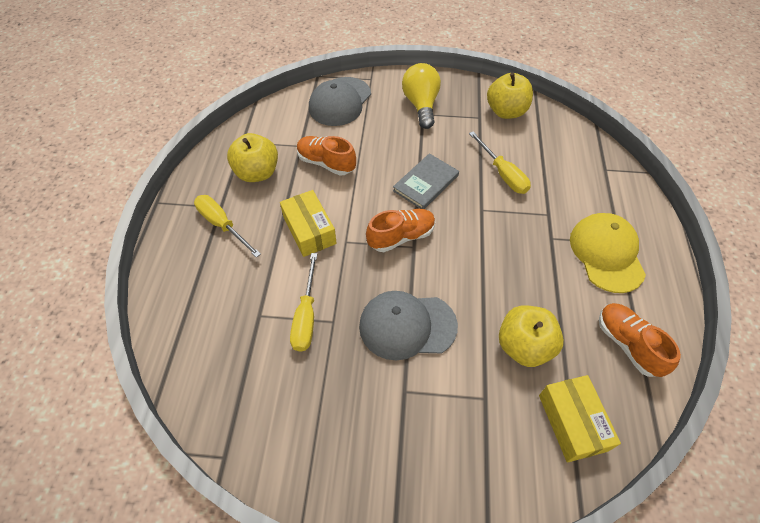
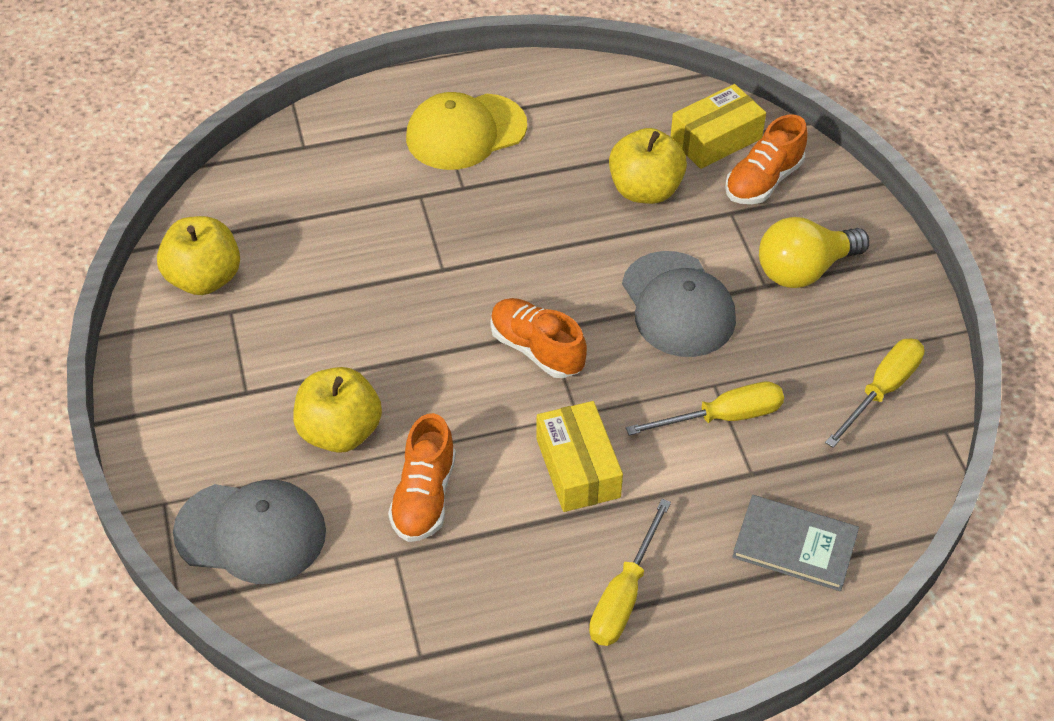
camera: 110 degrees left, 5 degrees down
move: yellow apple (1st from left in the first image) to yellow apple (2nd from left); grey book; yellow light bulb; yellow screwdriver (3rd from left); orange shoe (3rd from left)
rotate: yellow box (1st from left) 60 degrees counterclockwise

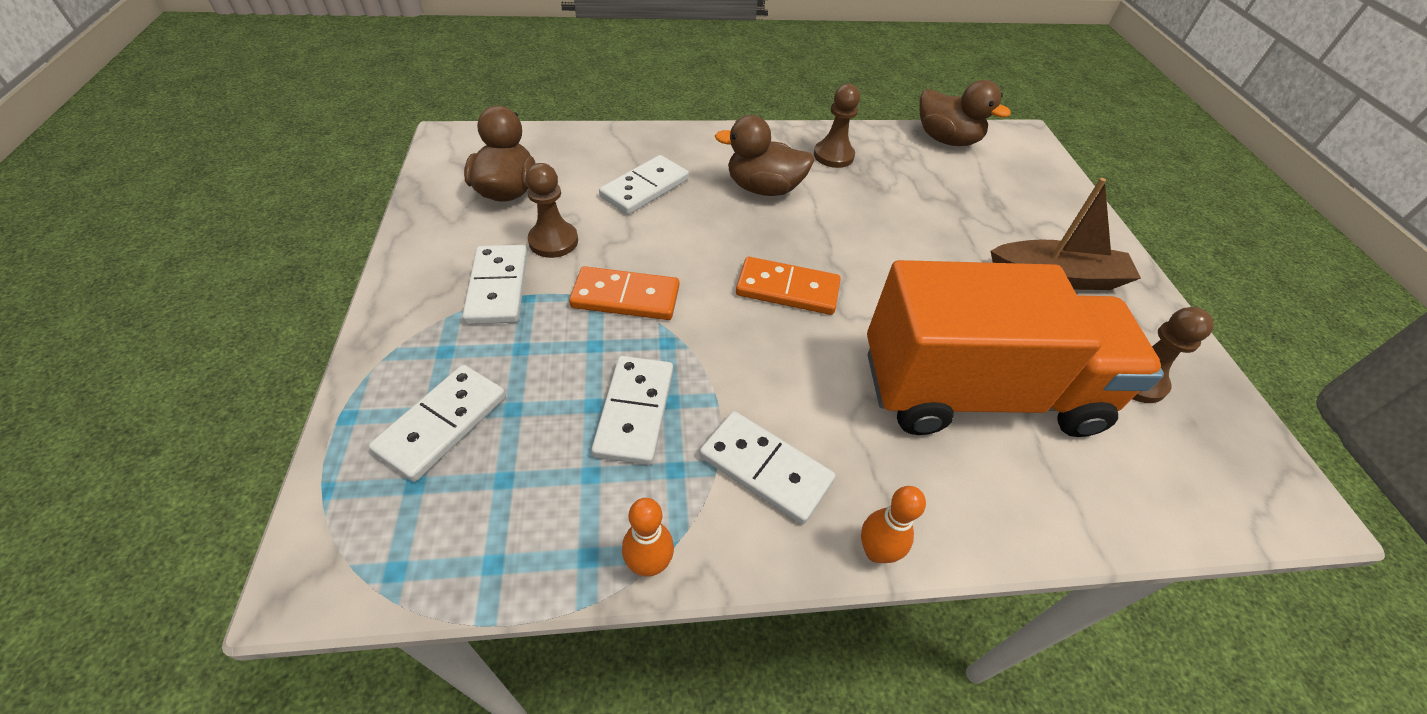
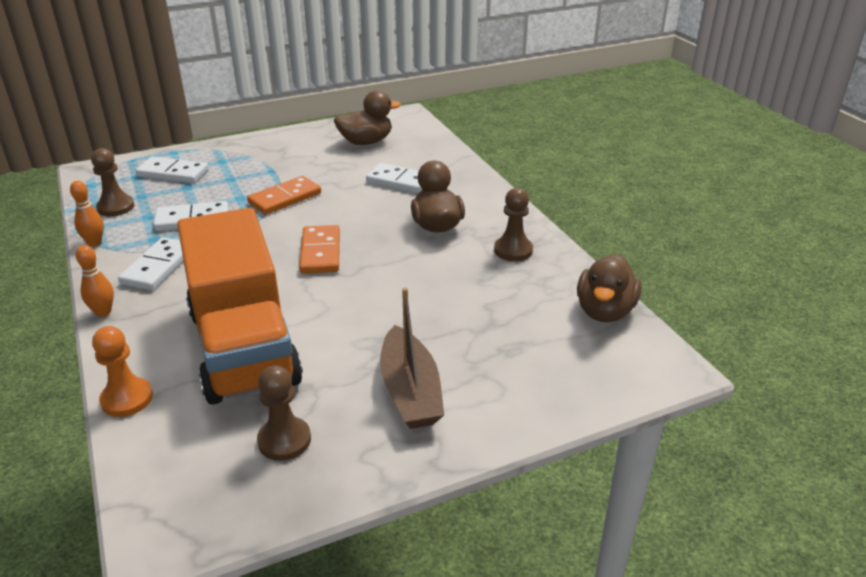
camera: 75 degrees right, 15 degrees down
delete: white domino (2nd from left)
insert: orange pawn
move: brown pawn (1st from left)
rotate: orange domino (1st from left) 60 degrees clockwise

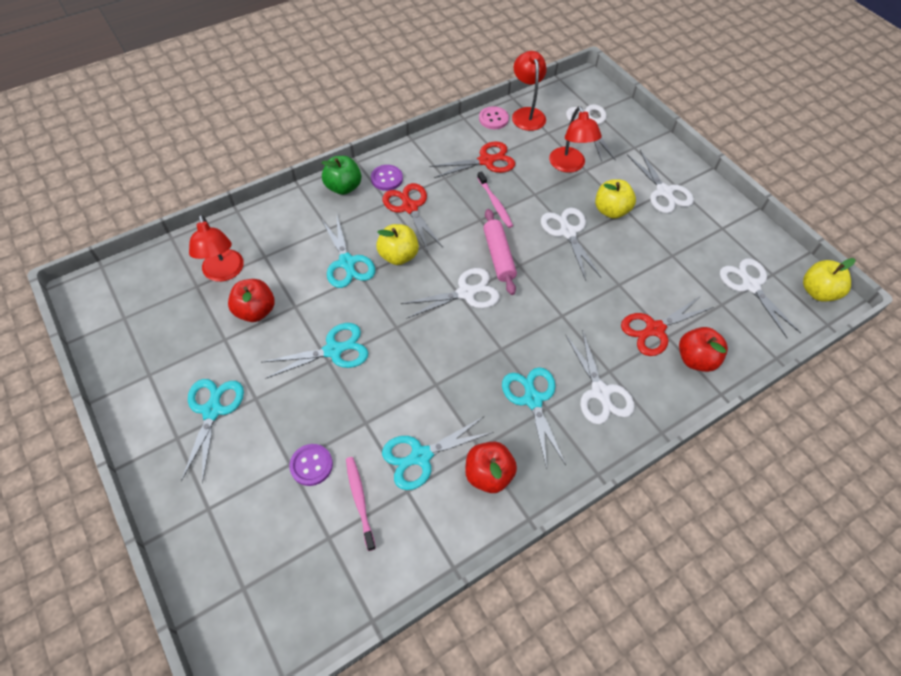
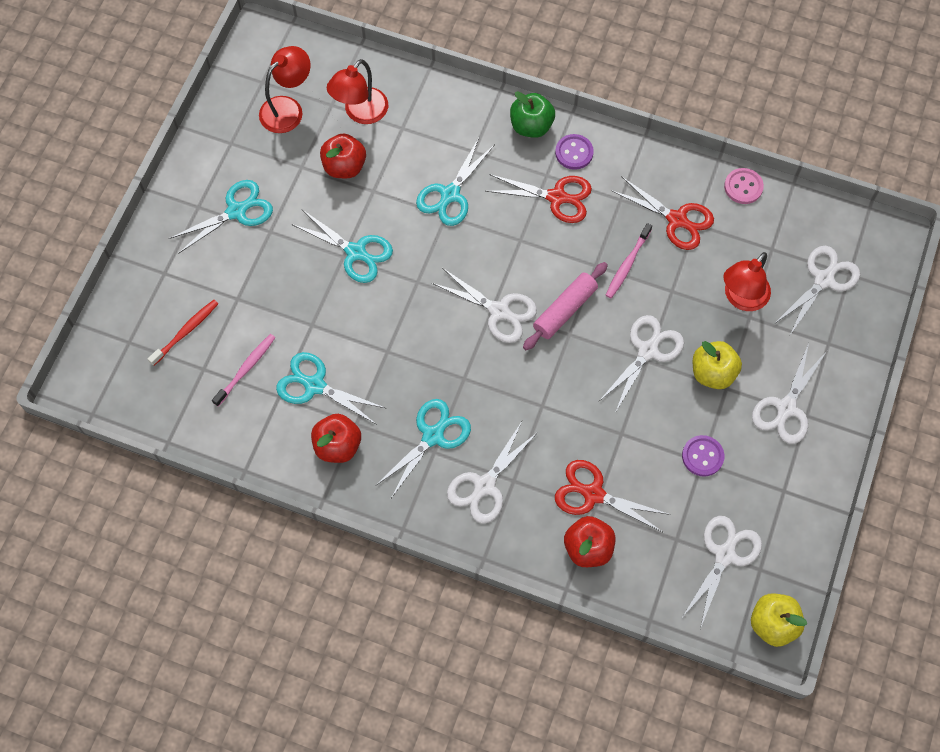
camera: 55 degrees right, 10 degrees up
delete: yellow apple (1st from left)
insert: red toothbrush
move: purple button (1st from left in the first image) to purple button (2nd from left); red lamp (2nd from left in the first image) to red lamp (1st from left)
rotate: red scissors (1st from left) 75 degrees clockwise

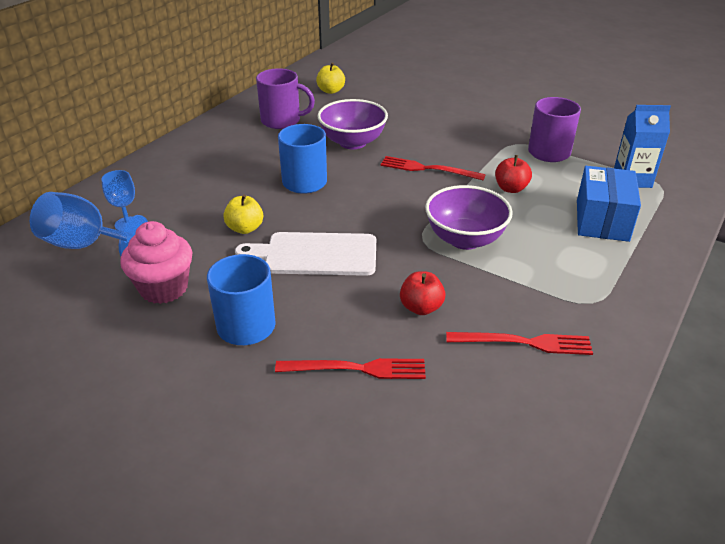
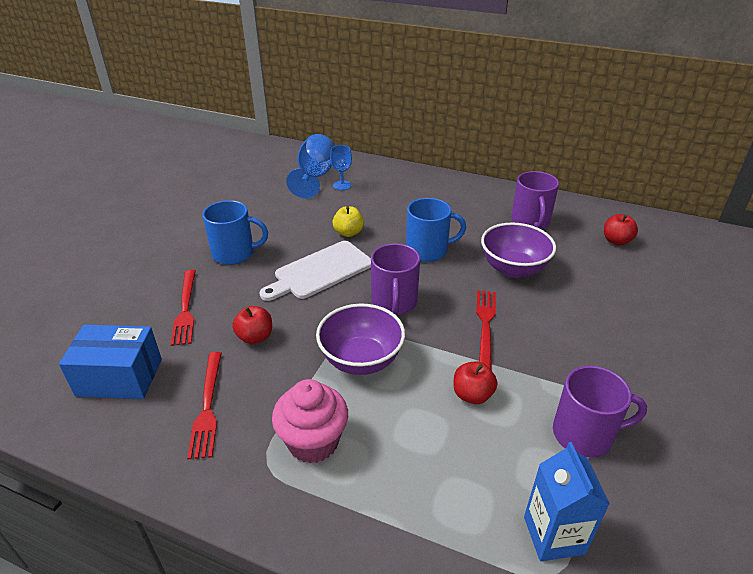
camera: 80 degrees right, 0 degrees up
insert: purple mug (1st from left)
move: pink cupcake; blue box
recolor: yellow apple (2nd from left) to red apple (3rd from left)
rotate: white cutting board 120 degrees counterclockwise

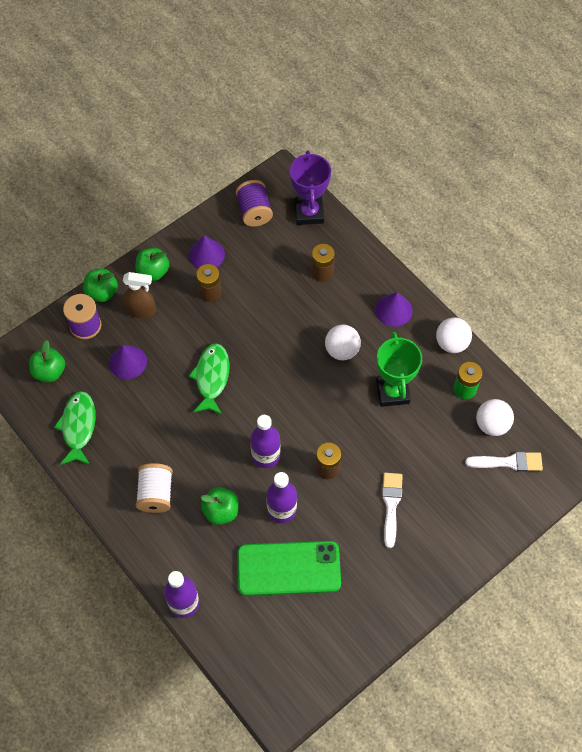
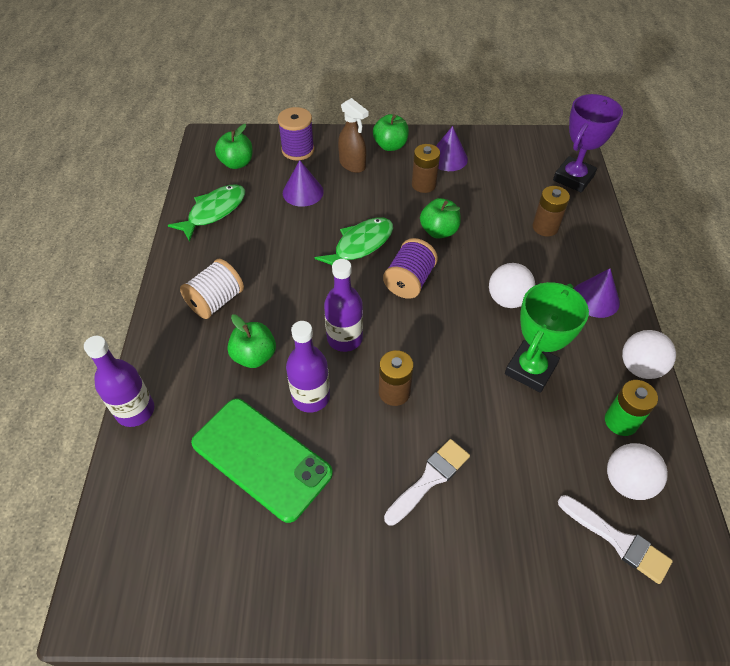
camera: 40 degrees right, 10 degrees down
move: green apple (2nd from left in the first image) to green apple (4th from left); purple spool (2nd from left)

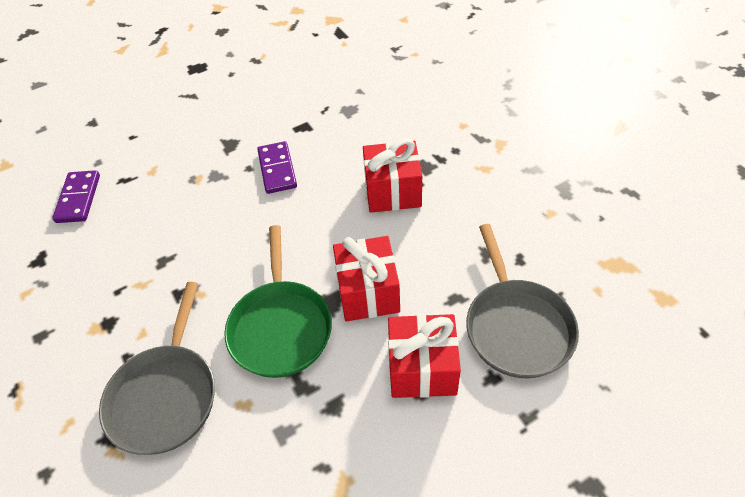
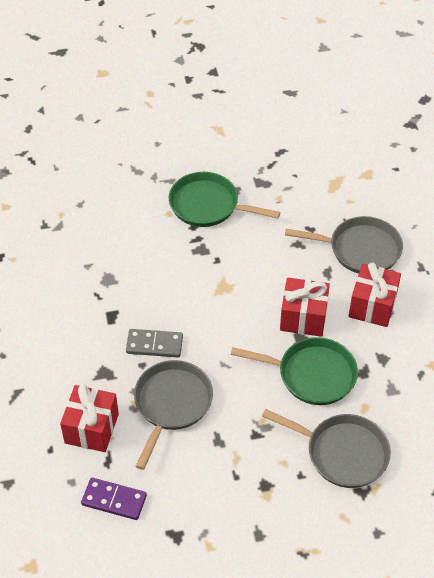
camera: 75 degrees left, 0 degrees up
insert: grey pan (1st from left); green pan (1st from left)
move: red gift (2nd from left in the first image) to red gift (1st from left)
recolor: purple domino (2nd from left) to grey domino

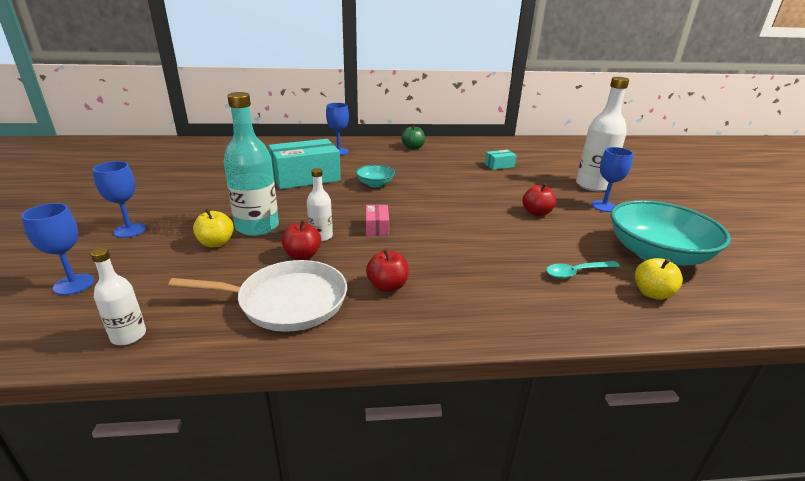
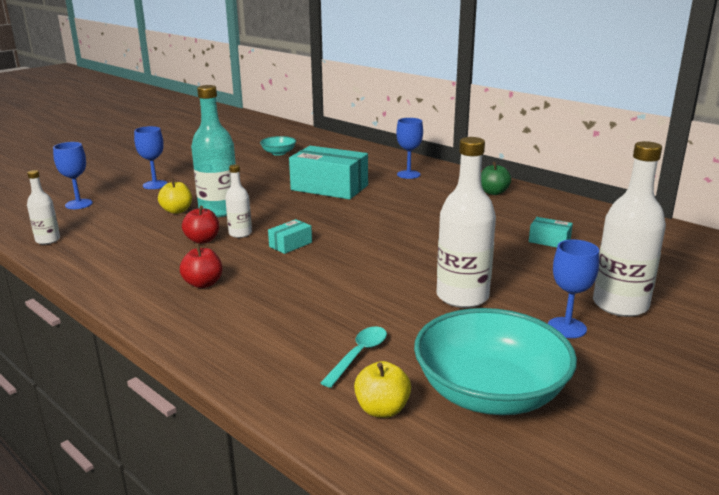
camera: 50 degrees right, 5 degrees down
delete: white pan
move: turquoise bowl (1st from left)
replace: red apple (3rd from left) to white bottle (3rd from left)
recolor: pink box to turquoise box (1st from left)
rotate: turquoise spoon 90 degrees clockwise

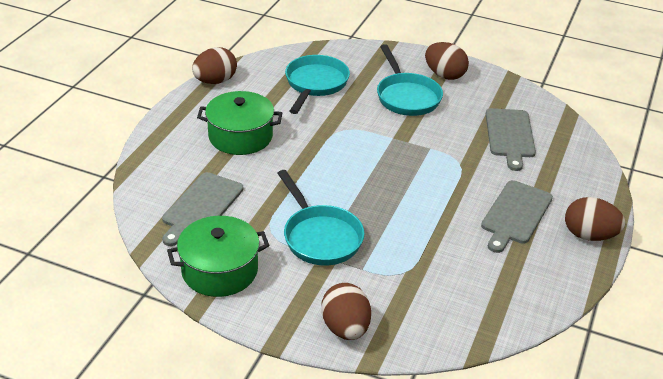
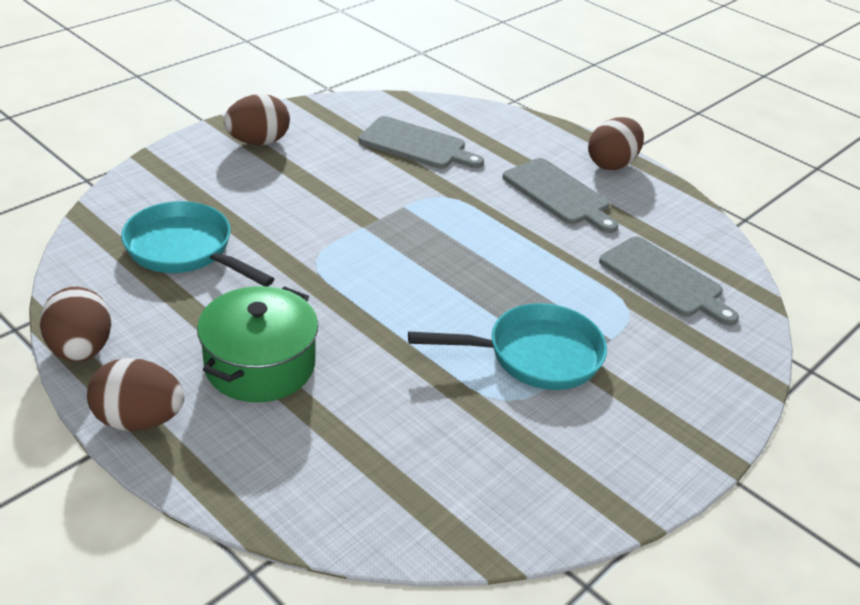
camera: 70 degrees left, 0 degrees up
delete: green pot (1st from left); turquoise pan (3rd from left)
move: grey cutting board (1st from left in the first image) to grey cutting board (3rd from left); brown egg (2nd from left)

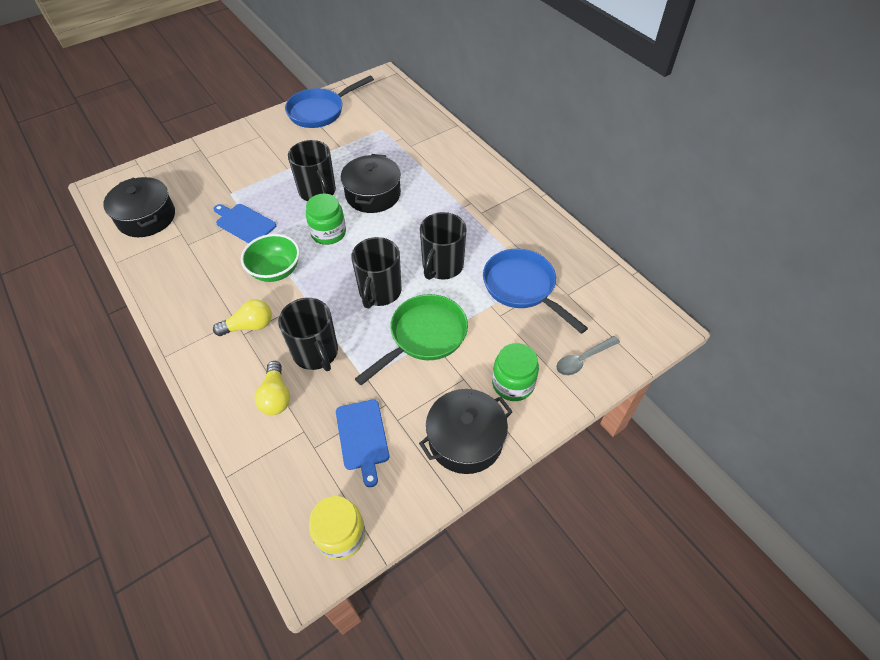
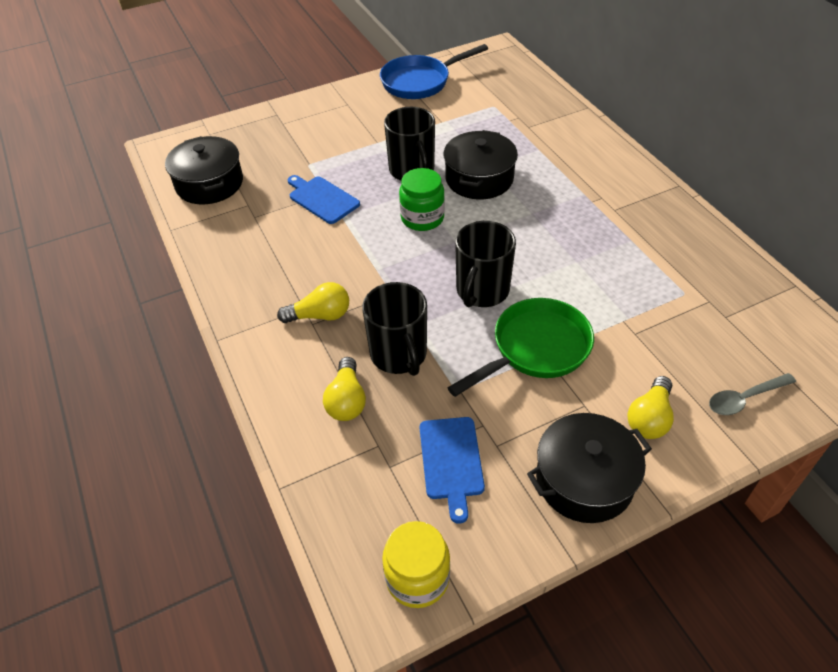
camera: 10 degrees right, 5 degrees down
delete: green bowl; black mug (4th from left); blue pan (2nd from left)
replace: green jar (2nd from left) to yellow light bulb (3rd from left)

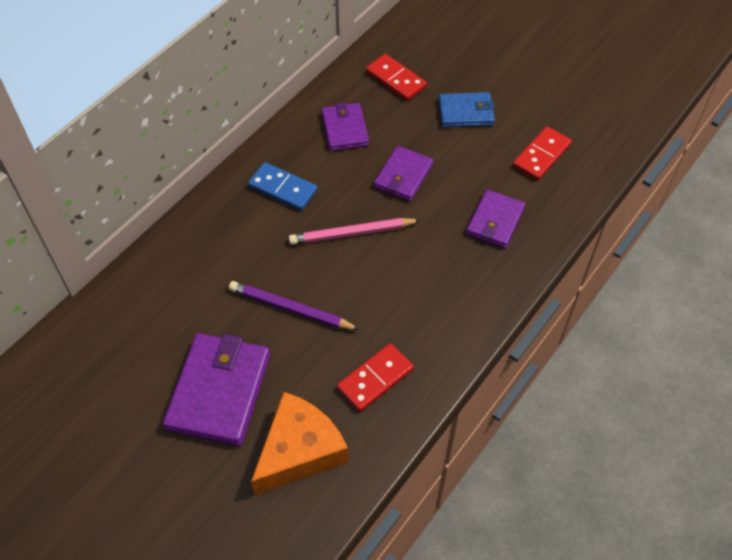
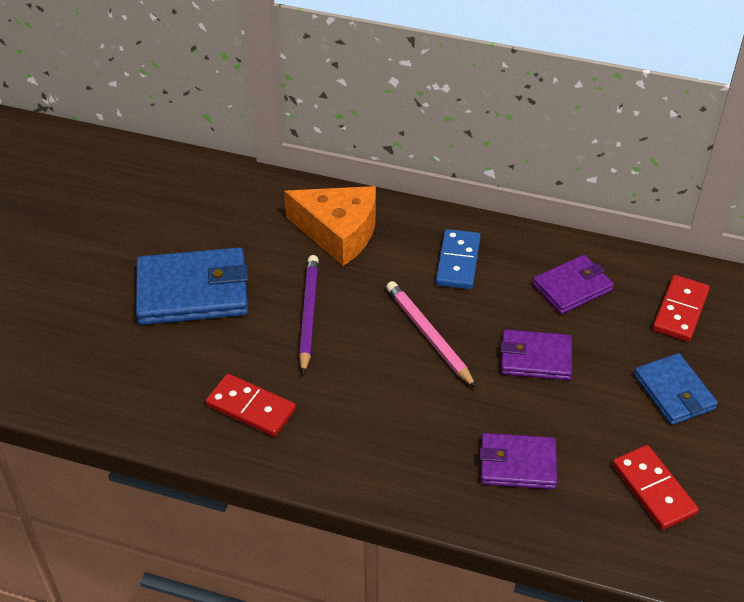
camera: 70 degrees right, 10 degrees down
move: orange cheese
recolor: purple wallet (1st from left) to blue wallet (1st from left)
rotate: red domino (3rd from left in the first image) 45 degrees clockwise

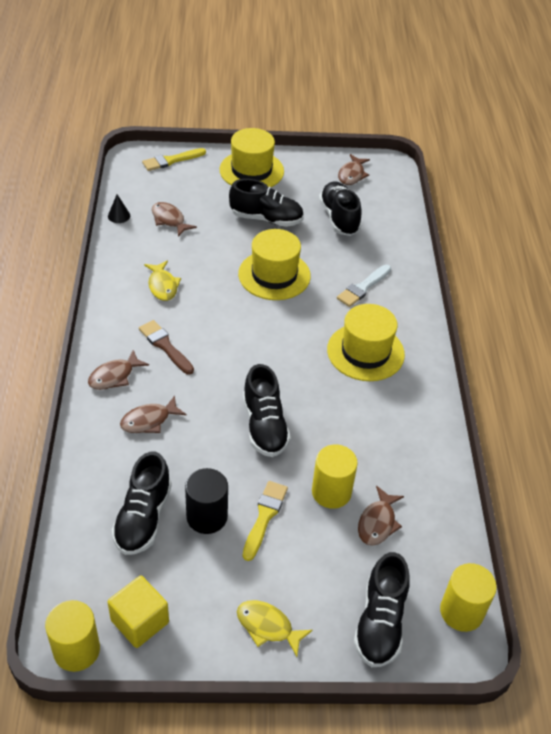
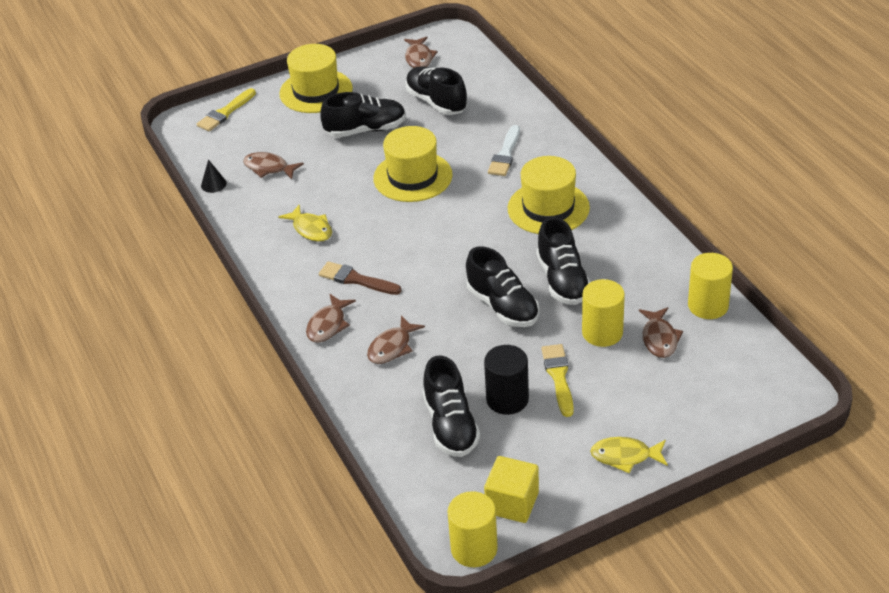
camera: 20 degrees left, 5 degrees down
move: black shoe (5th from left); yellow cylinder (3rd from left)

